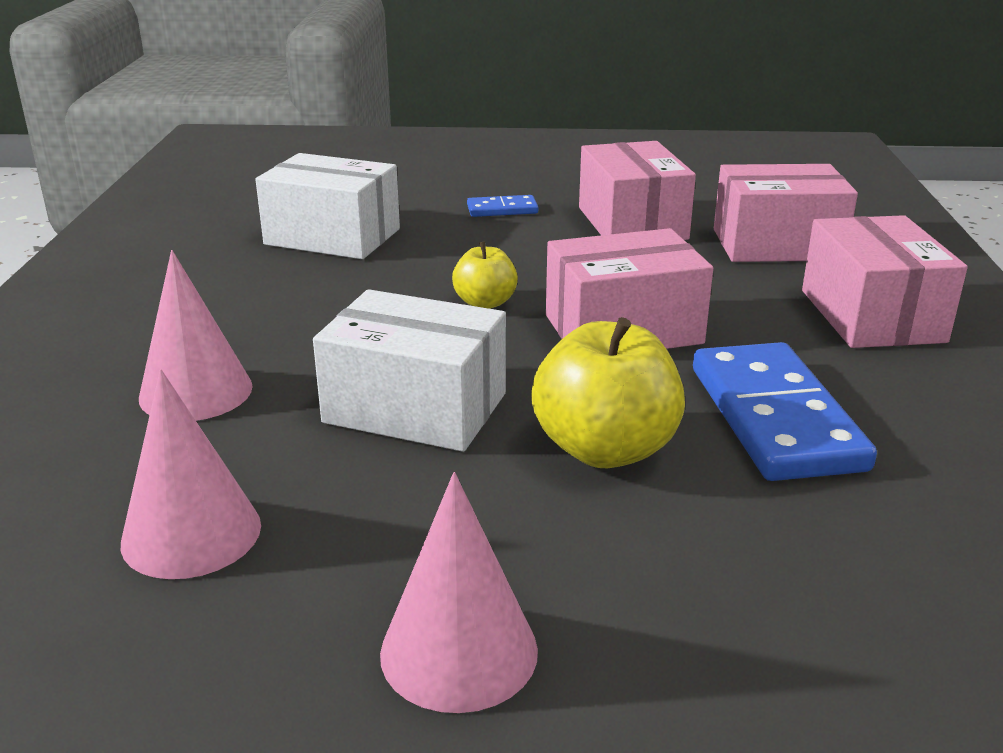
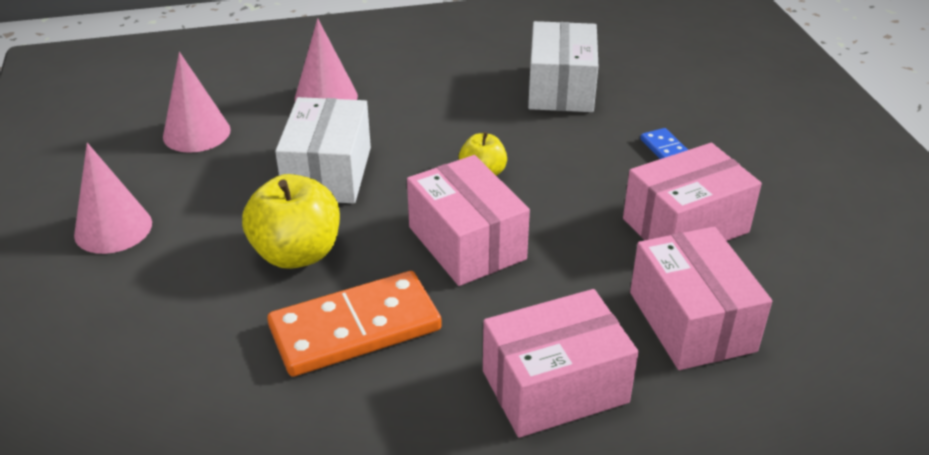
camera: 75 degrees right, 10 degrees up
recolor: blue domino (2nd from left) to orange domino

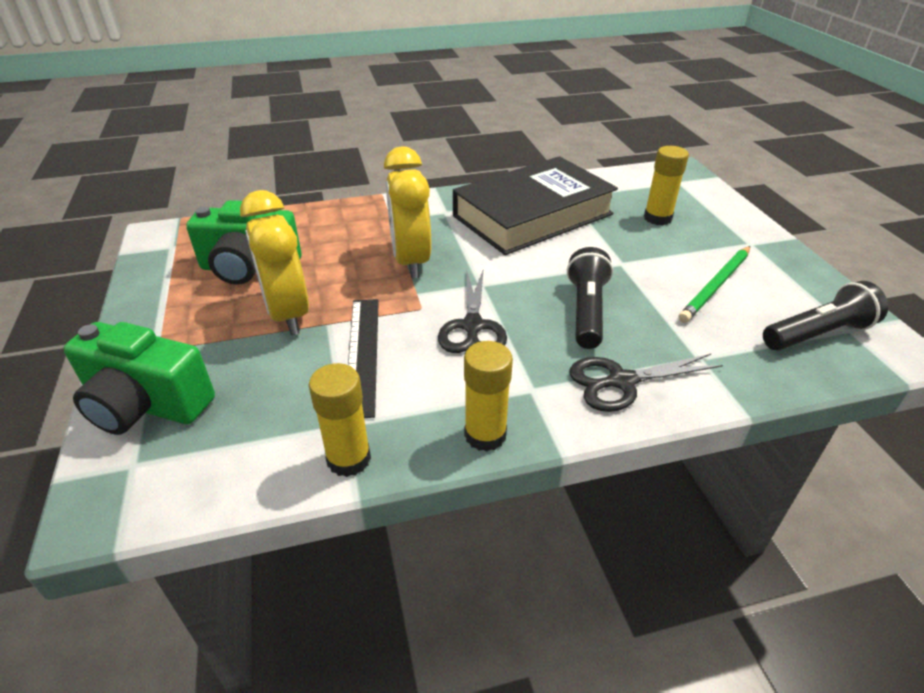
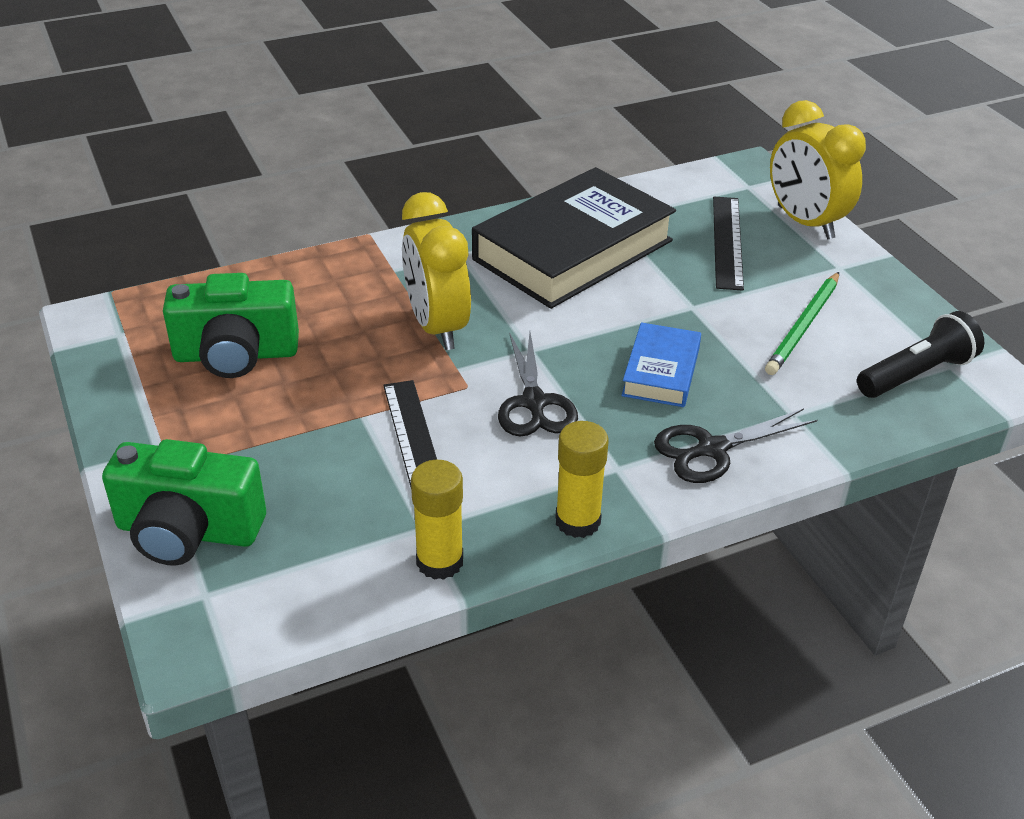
camera: 10 degrees left, 0 degrees up
move: yellow clock (1st from left in the first image) to yellow clock (2nd from left)
replace: black flashlight (1st from left) to blue book; yellow glue stick (3rd from left) to black ruler (2nd from left)

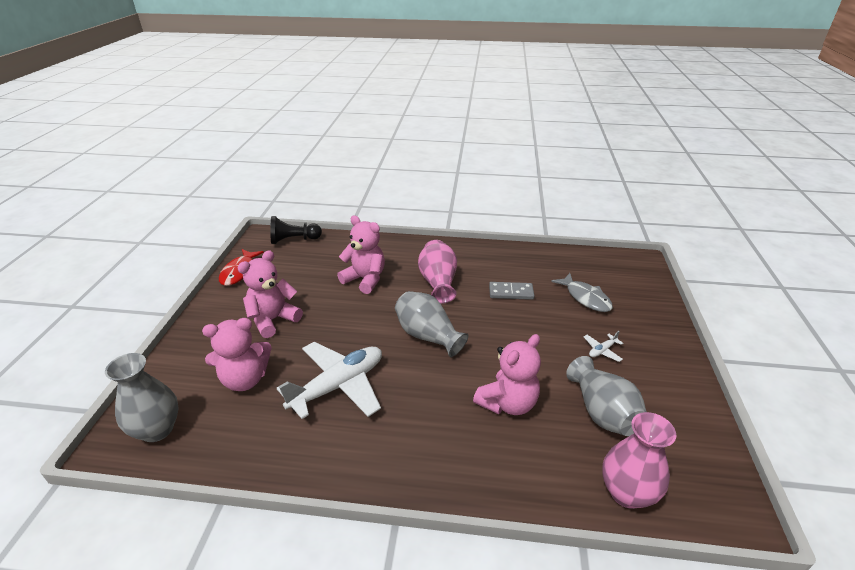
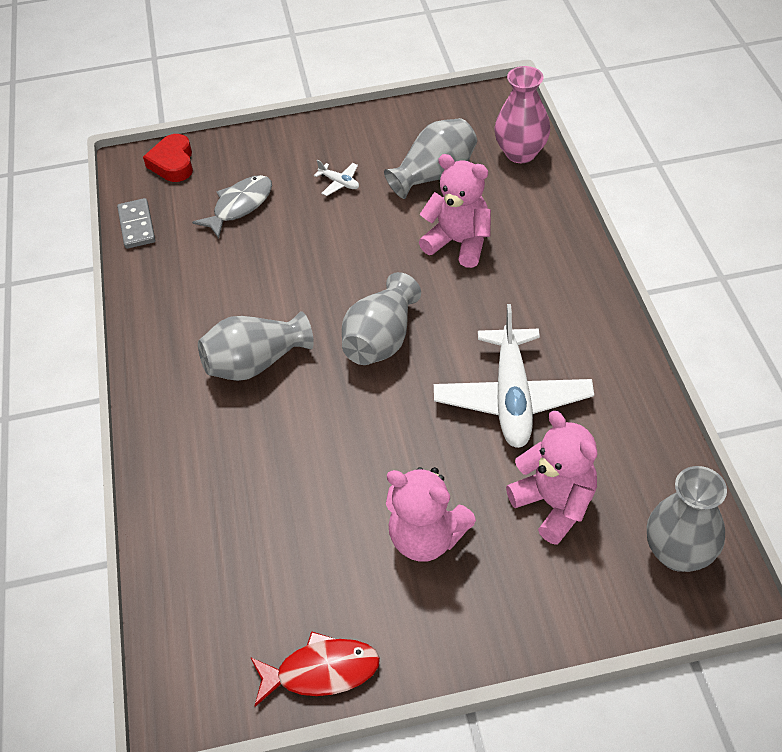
camera: 105 degrees left, 15 degrees up
delete: black pawn; pink teddy bear (3rd from left)
insert: red heart
move: grey domino
recolor: pink vase (1st from left) to grey vase (1st from left)
rotate: white plane (1st from left in the first image) 120 degrees counterclockwise

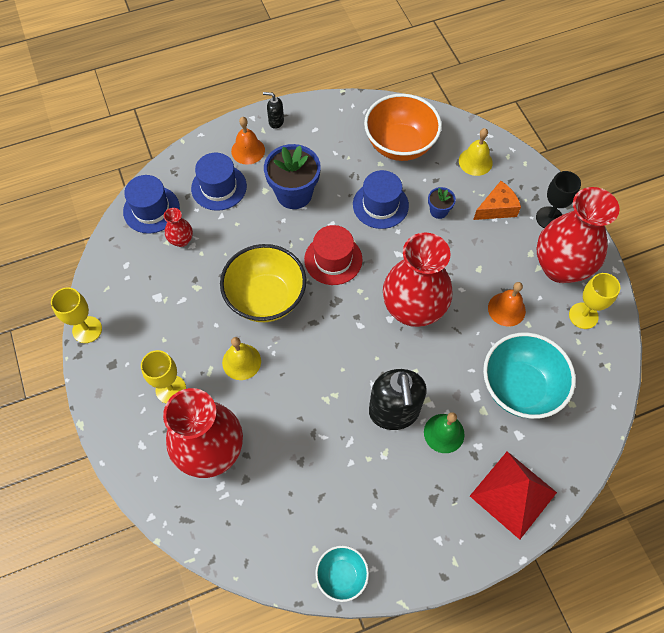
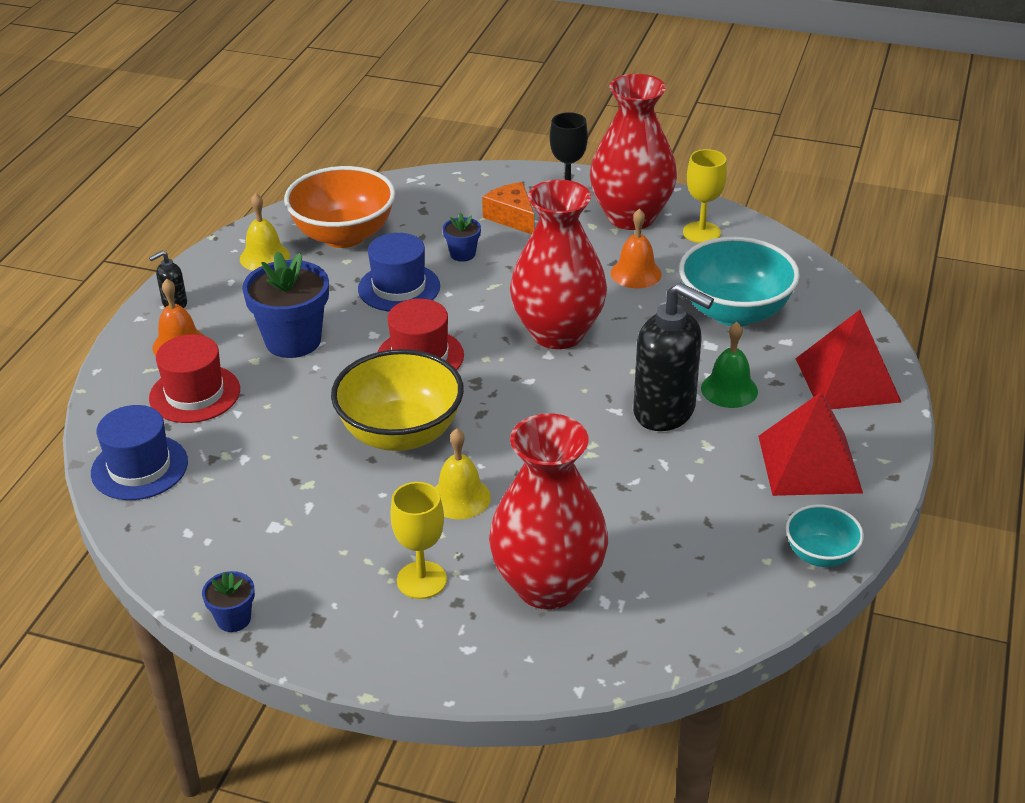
camera: 50 degrees left, 25 degrees down
delete: red vase (1st from left)
insert: red pyramid (1st from left)
move: yellow bell (2nd from left in the first image) to yellow bell (1st from left)
replace: yellow goblet (1st from left) to blue flower pot (1st from left)
recolor: blue hat (2nd from left) to red hat (1st from left)
rotate: orange cheese 45 degrees counterclockwise

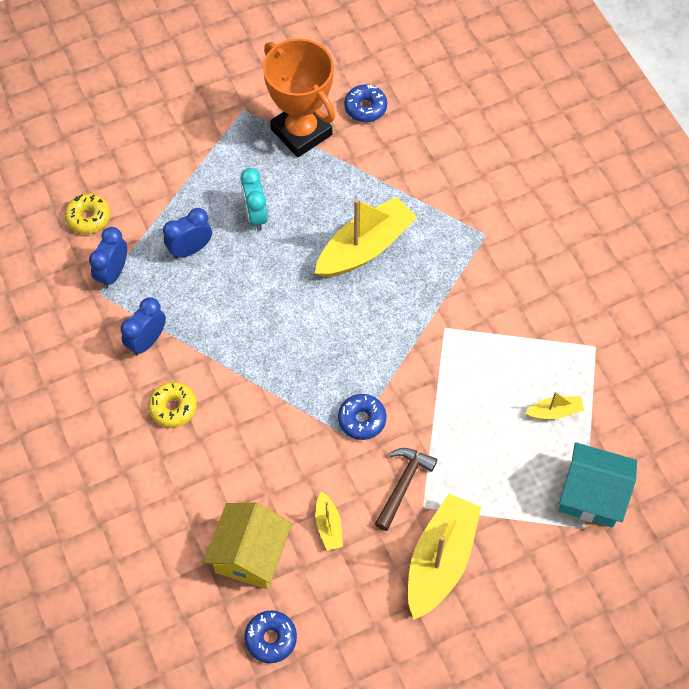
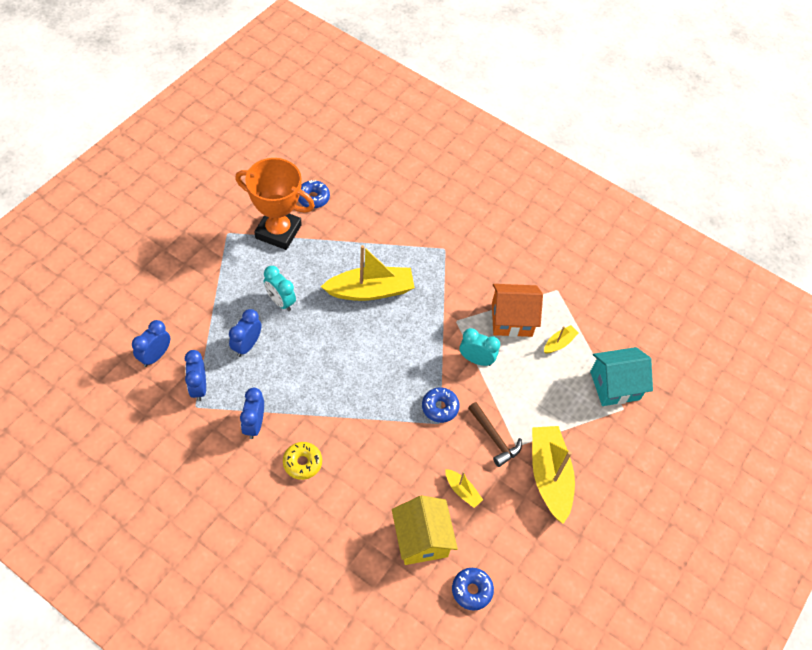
camera: 35 degrees left, 5 degrees down
insert: turquoise clock (2nd from left); orange house
replace: yellow donut (1st from left) to blue clock (1st from left)
rotate: yellow boat (2nd from left in the first image) 60 degrees clockwise; brown hammer 150 degrees clockwise

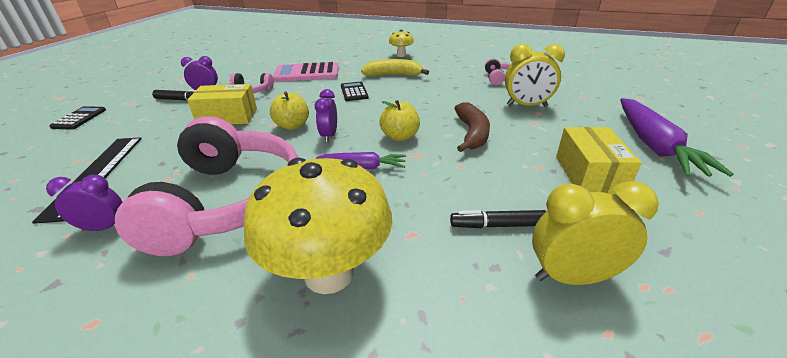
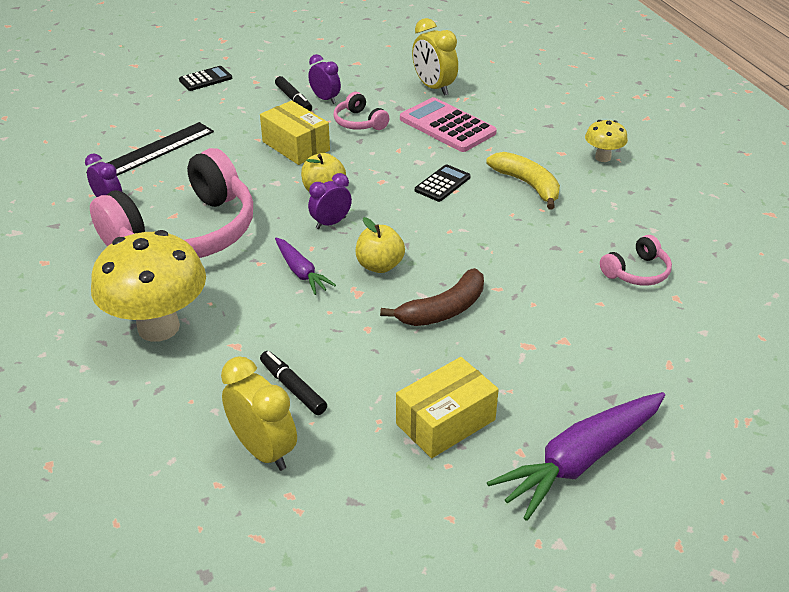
camera: 50 degrees right, 5 degrees up
move: yellow clock (1st from left in the first image) to yellow clock (2nd from left)

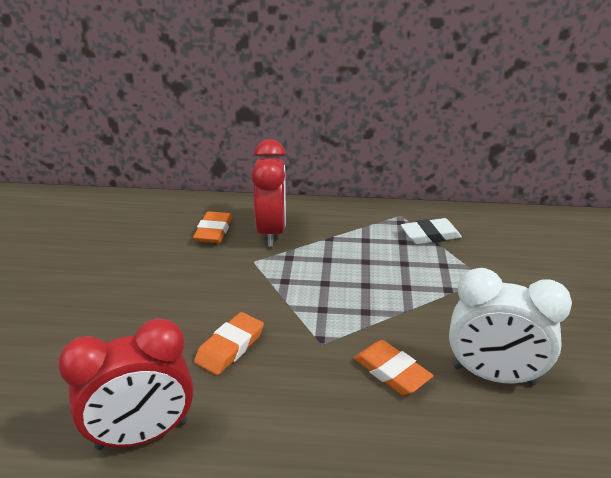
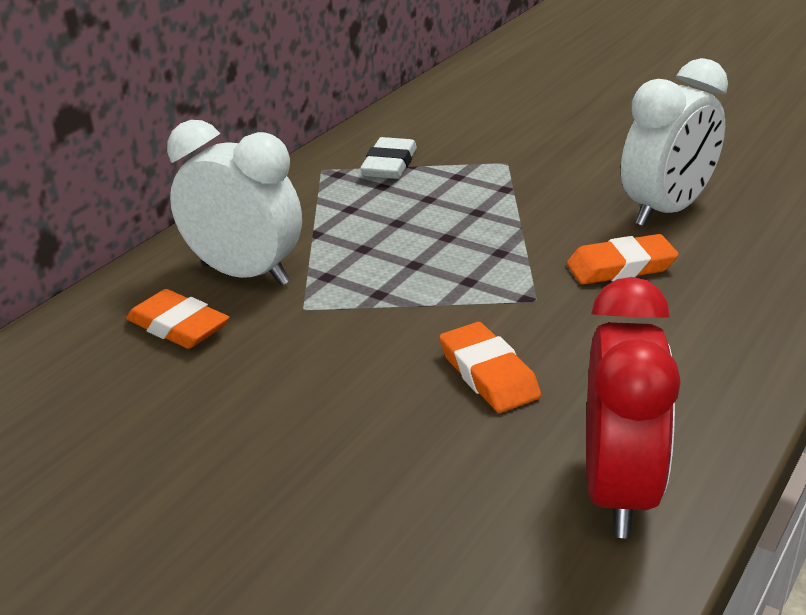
camera: 60 degrees left, 0 degrees up
recolor: red clock (2nd from left) to white clock (1st from left)

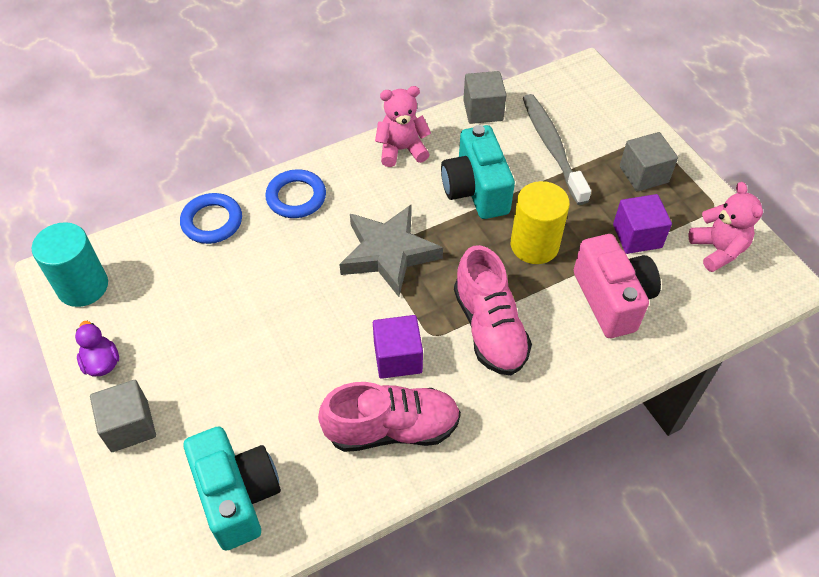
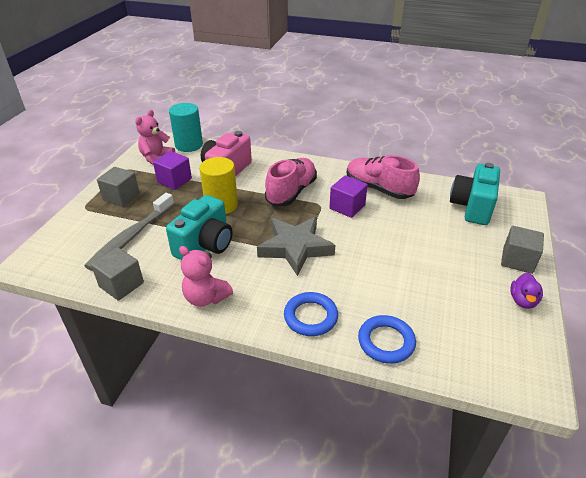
camera: 135 degrees left, 15 degrees down
move: turquoise cylinder

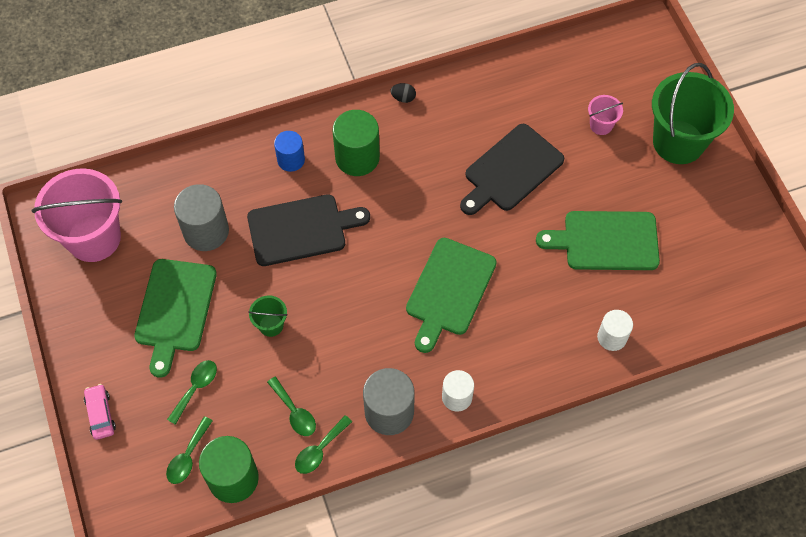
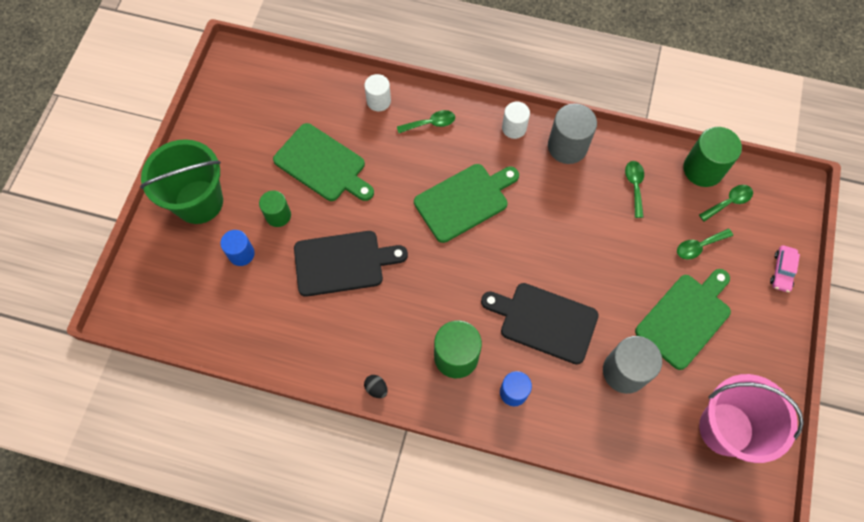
camera: 145 degrees left, 5 degrees up
delete: green bucket (1st from left)
insert: green cylinder (1st from left)
move: green spoon (4th from left in the first image) to green spoon (1st from left)
replace: pink bucket (2nd from left) to blue cylinder (1st from left)

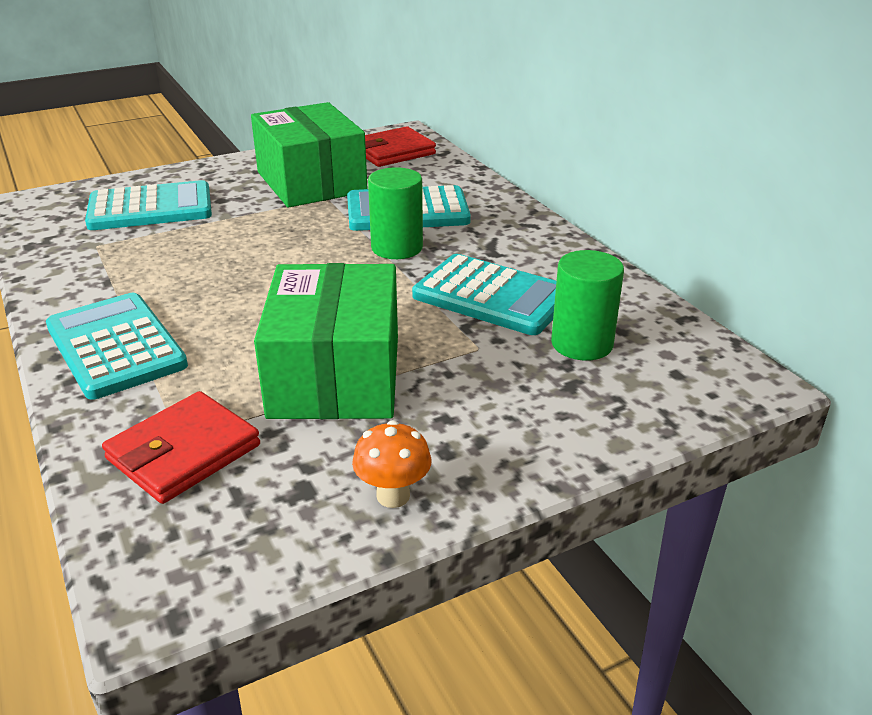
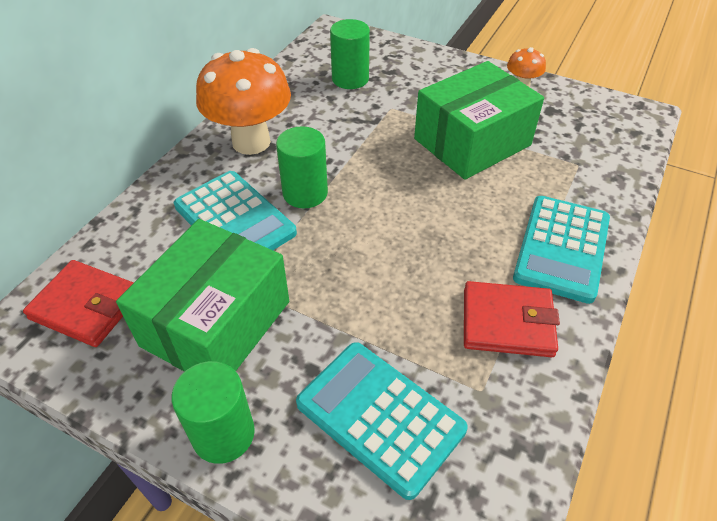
camera: 125 degrees left, 15 degrees up
delete: turquoise calculator (4th from left)
insert: green cylinder (1st from left); orange mushroom (1st from left)
move: red wallet (1st from left in the first image) to red wallet (2nd from left)

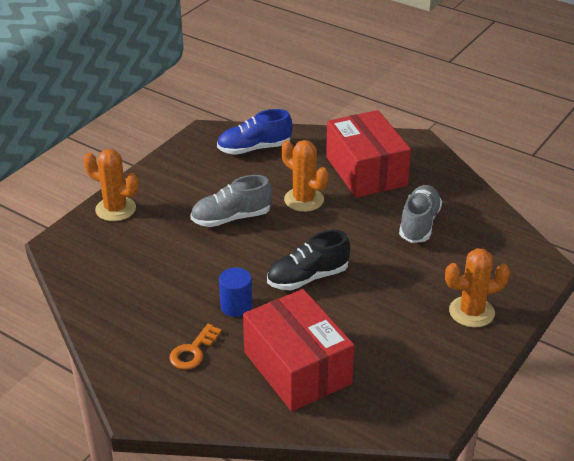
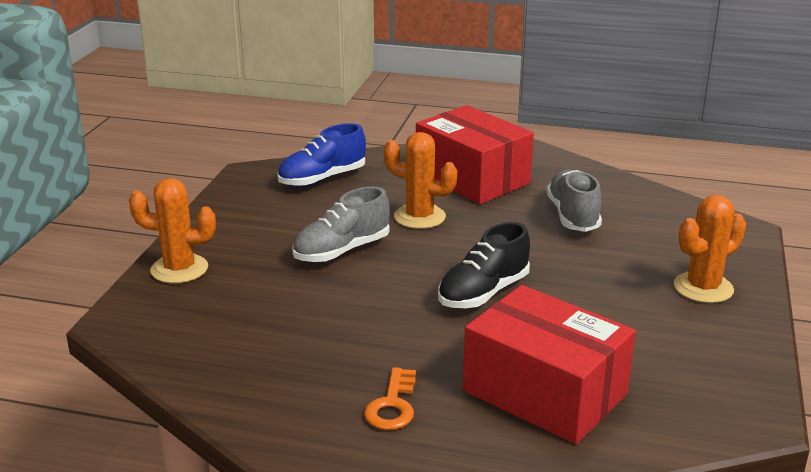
camera: 20 degrees left, 10 degrees down
delete: blue cylinder

